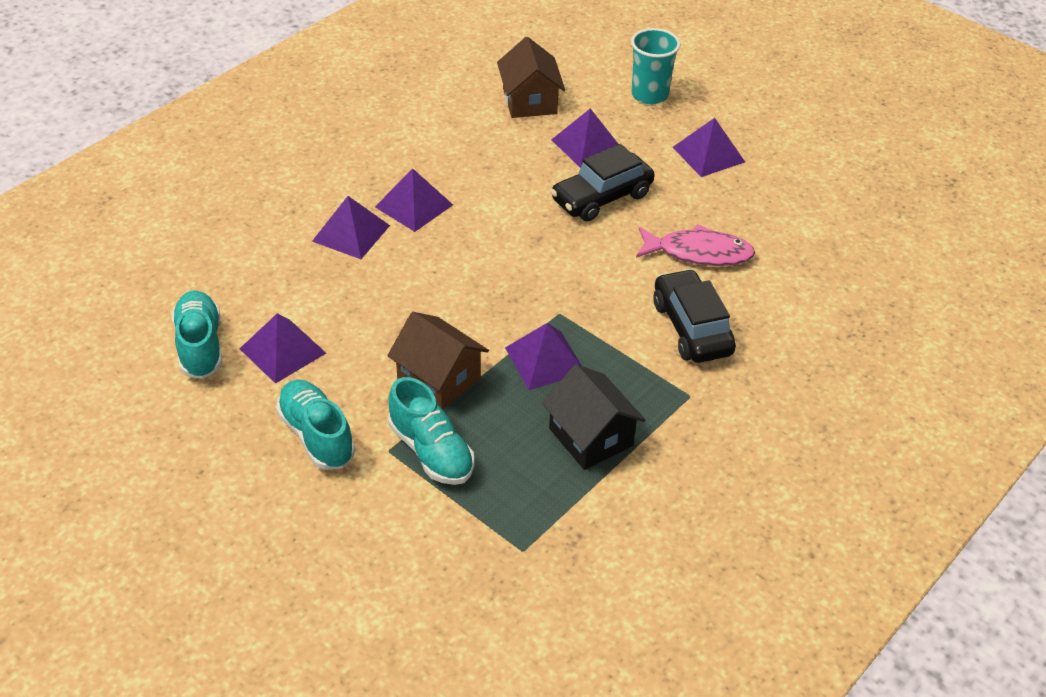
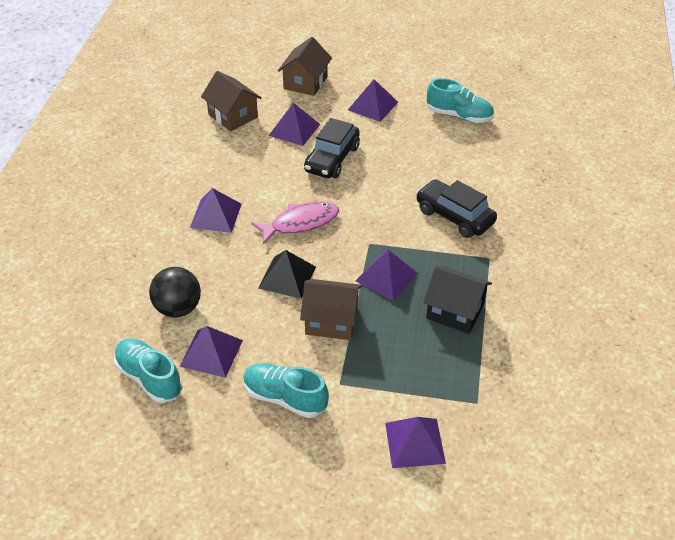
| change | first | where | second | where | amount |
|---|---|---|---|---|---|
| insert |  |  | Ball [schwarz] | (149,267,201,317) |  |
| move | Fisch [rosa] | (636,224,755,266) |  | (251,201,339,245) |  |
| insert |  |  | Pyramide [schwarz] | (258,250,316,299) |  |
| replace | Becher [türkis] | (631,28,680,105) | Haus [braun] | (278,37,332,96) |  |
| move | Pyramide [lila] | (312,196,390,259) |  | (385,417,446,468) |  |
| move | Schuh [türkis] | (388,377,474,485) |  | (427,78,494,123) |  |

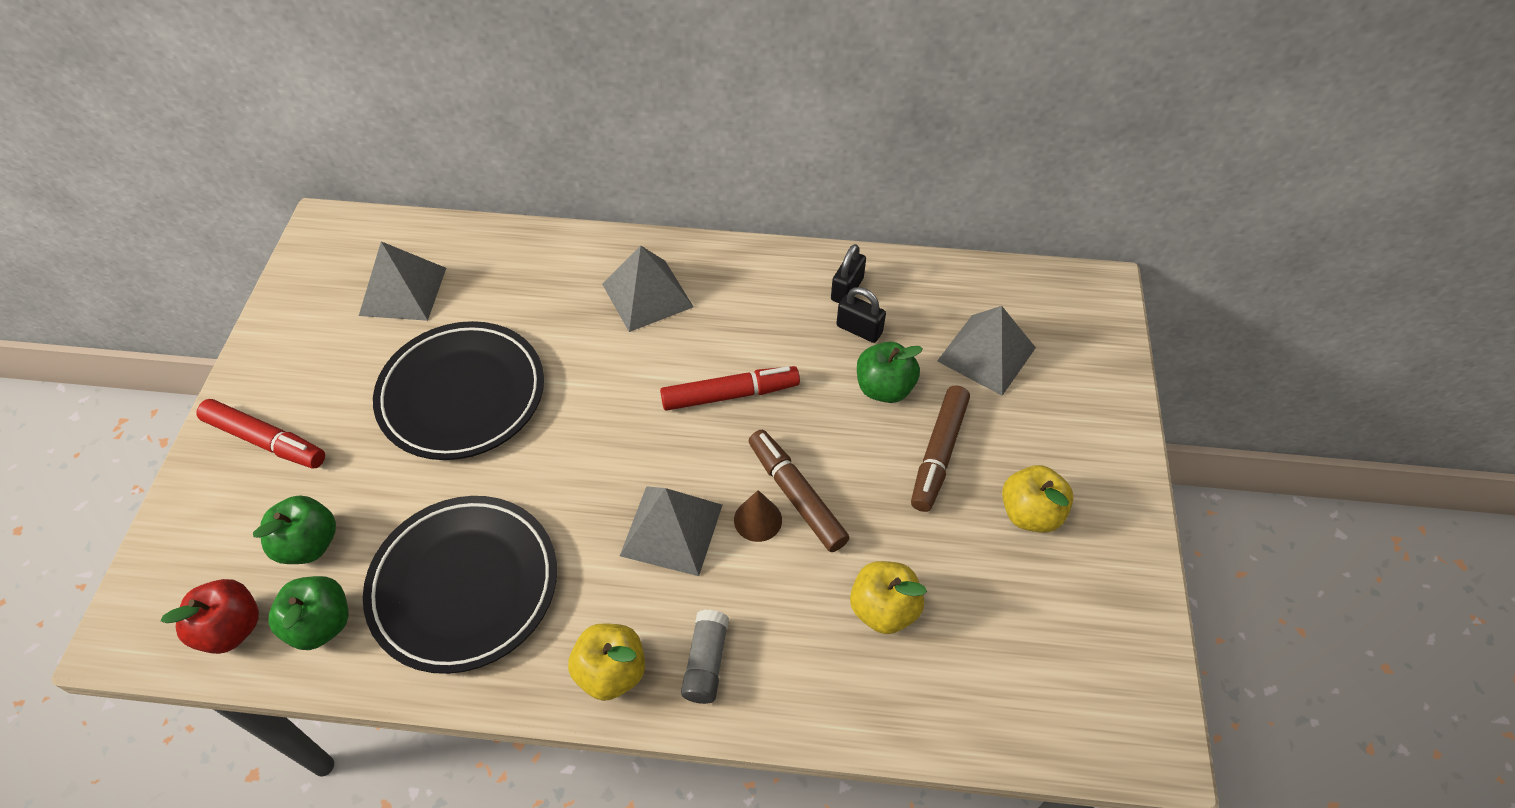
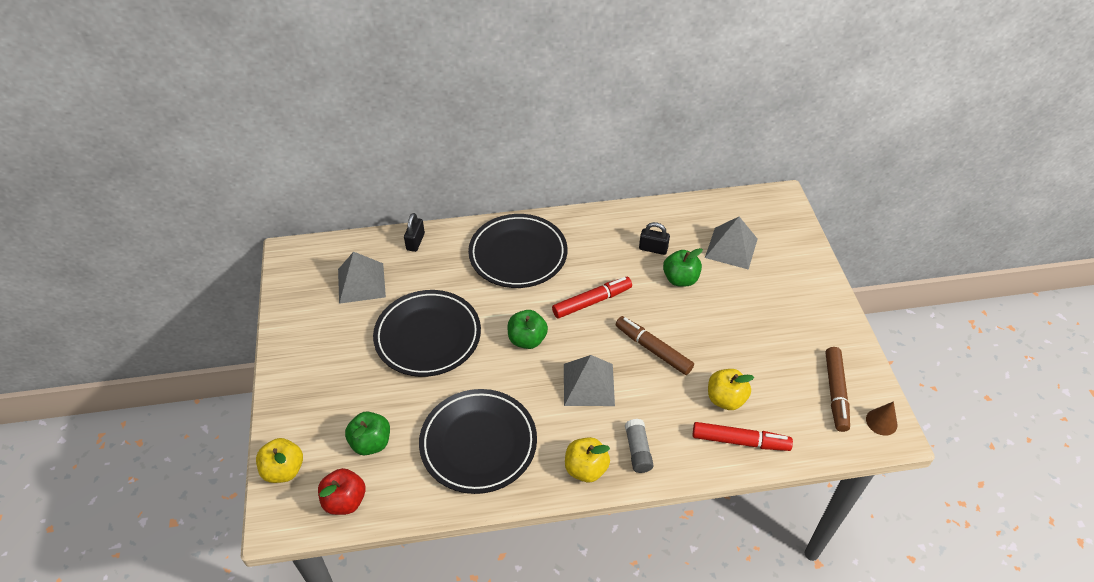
| change | first | where | second | where | amount |
|---|---|---|---|---|---|
| move | Apfel [gelb] | (1002,465,1074,533) |  | (256,438,303,483) |  |
| move | Vorhängeschloss [schwarz] | (831,244,866,303) |  | (404,213,425,252) |  |
| replace | Pyramide [grau] | (602,246,693,332) | Teller [schwarz] | (468,214,567,288) |  |
| move | Apfel [grün] | (268,576,349,650) |  | (508,310,548,349) |  |
| move | Filzstift [rot] | (197,399,325,468) |  | (693,422,793,451) |  |
| move | Filzstift [braun] | (911,385,970,512) |  | (826,347,850,432) |  |
| move | Kegel [braun] | (734,490,782,542) |  | (866,401,897,436) |  |

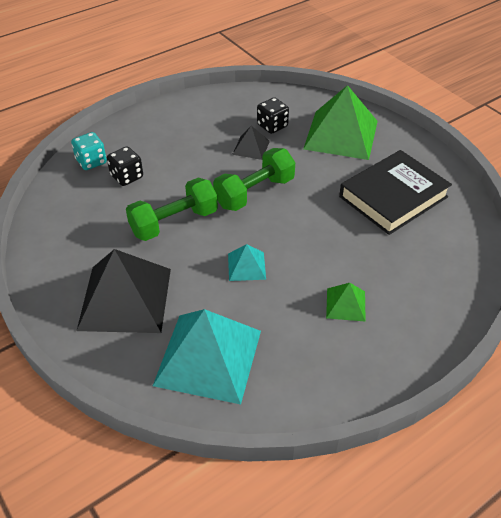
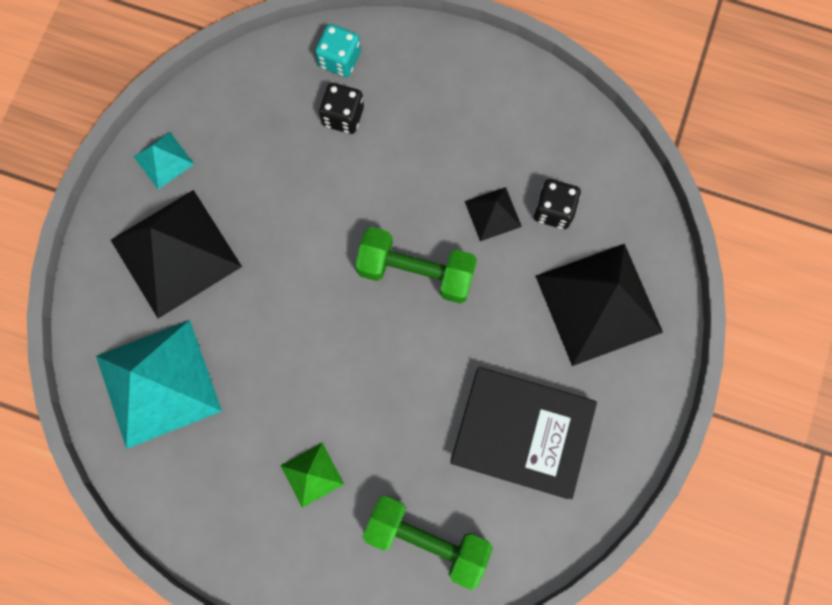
| change | first | where | second | where | amount |
|---|---|---|---|---|---|
| move | Pyramide [türkis] | (228,244,266,281) |  | (134,132,194,190) |  |
| move | Hantel [grün] | (126,178,218,241) |  | (363,496,493,590) |  |
| recolor | Pyramide [grün] | (303,85,378,160) | Pyramide [schwarz] | (535,244,663,366) |  |

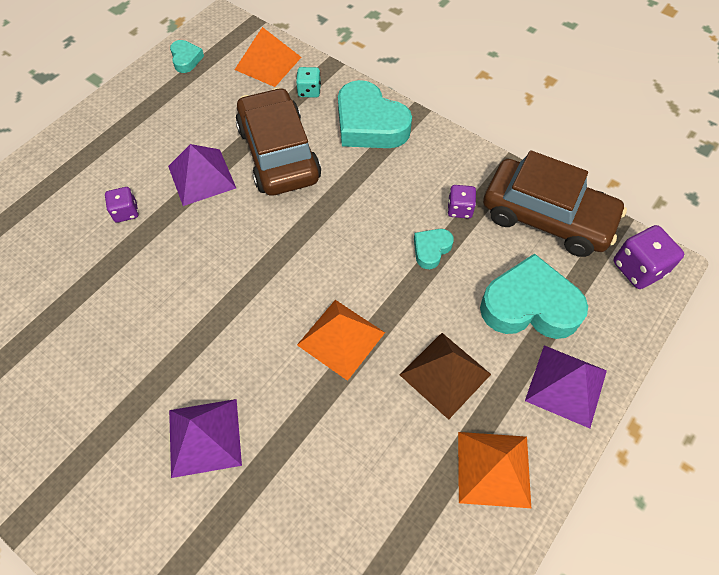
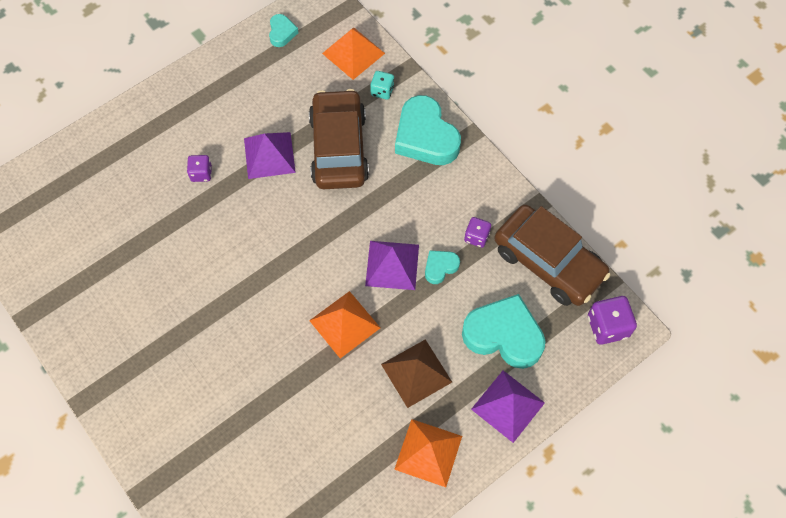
| change | first | where | second | where | amount |
|---|---|---|---|---|---|
| move | Pyramide [lila] | (169,399,242,478) |  | (365,241,419,290) |  |

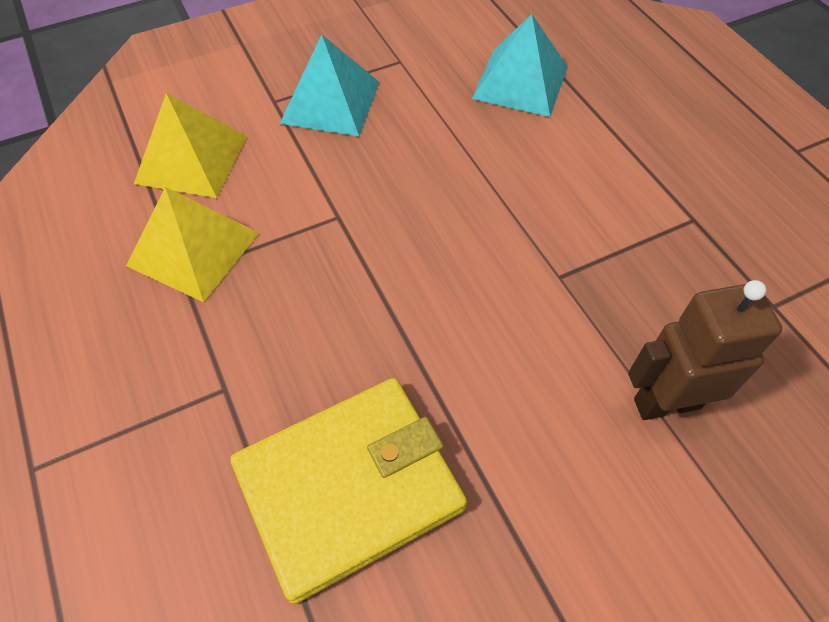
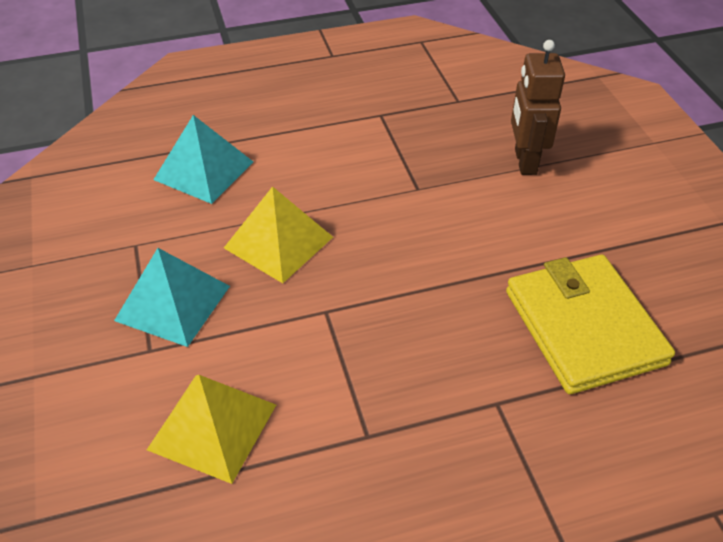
| change | first | where | second | where | amount |
|---|---|---|---|---|---|
| move | Pyramide [gelb] | (126,187,259,302) |  | (224,186,333,283) |  |

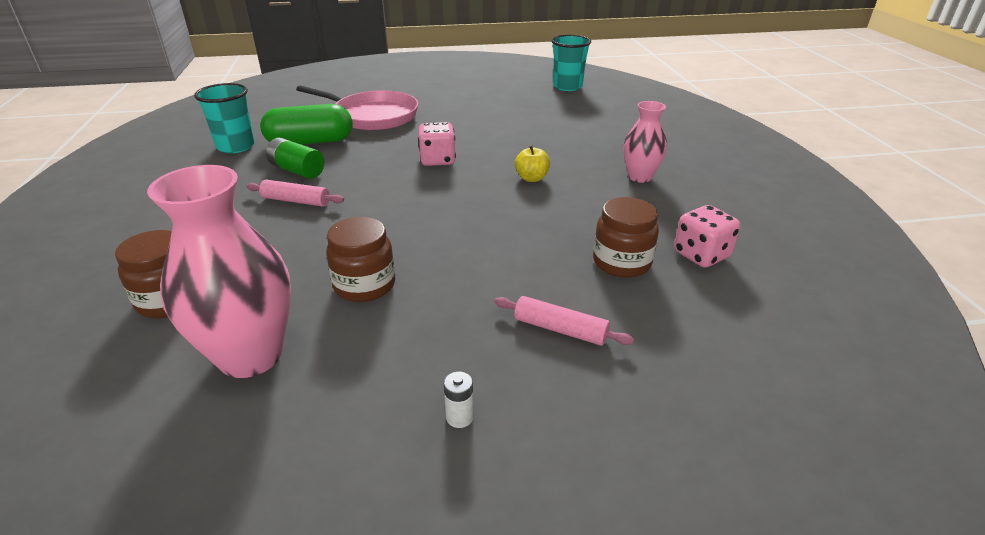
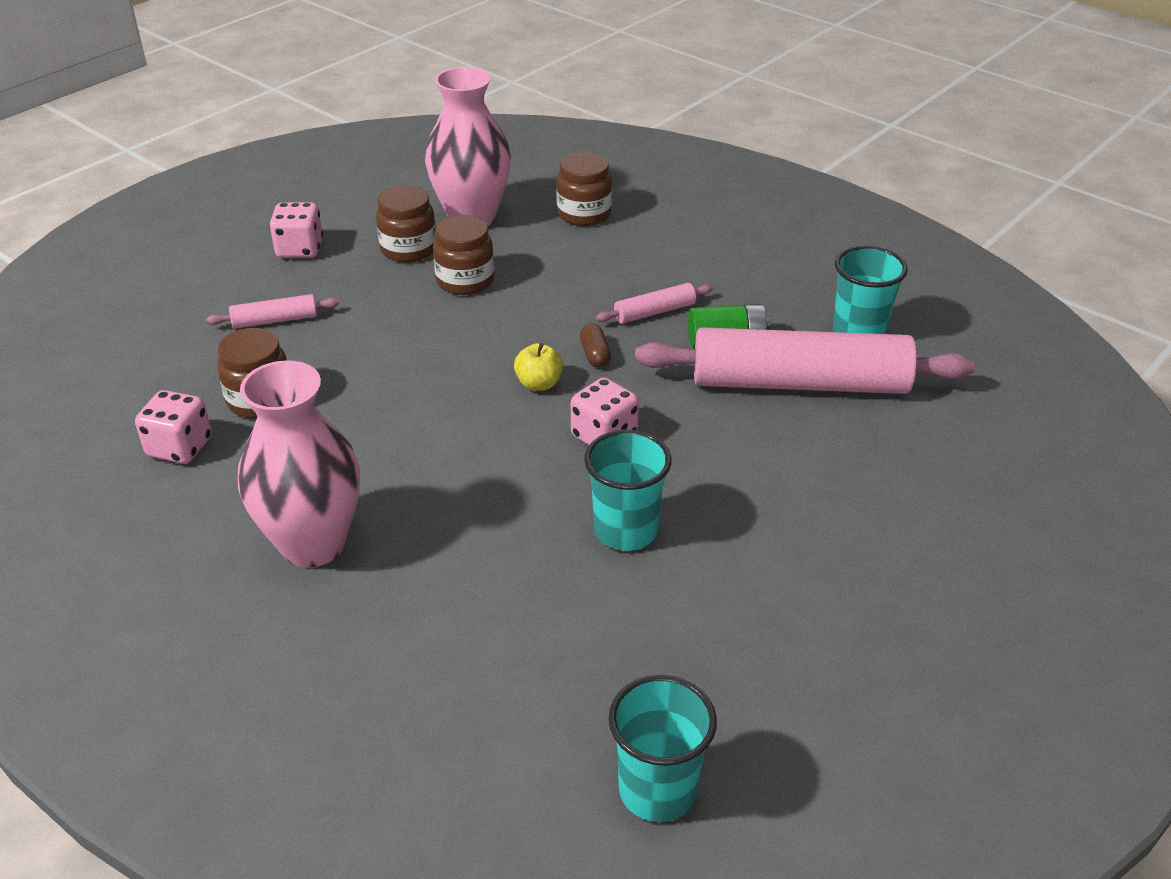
| change | first | where | second | where | amount |
|---|---|---|---|---|---|
| resize | Vase [rosa] | (623,101,667,183) |  | (238,360,360,568) | x1.71 |
| replace | Batterie [weiß] | (444,372,474,428) | Spielwürfel [rosa] | (269,202,323,258) |  |
| insert |  |  | Einmachglas [braun] | (376,185,436,262) |  |
| move | Apfel [gelb] | (515,145,550,182) |  | (514,343,563,391) |  |
| insert |  |  | Kapsel [braun] | (580,323,611,367) |  |
| insert |  |  | Becher [türkis] | (584,430,672,551) |  |
| replace | Kapsel [grün] | (260,104,353,145) | Nudelholz [rosa] | (635,327,975,394) |  |
| delete | Pfanne [rosa] | (296,85,419,130) |  |  |  |

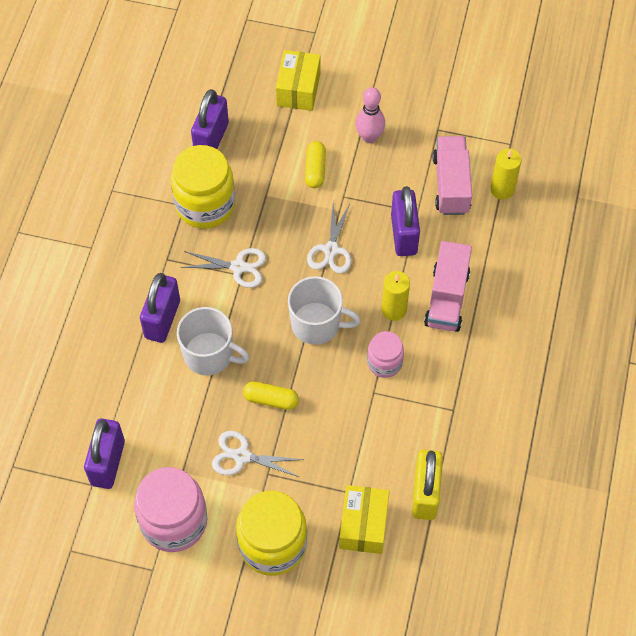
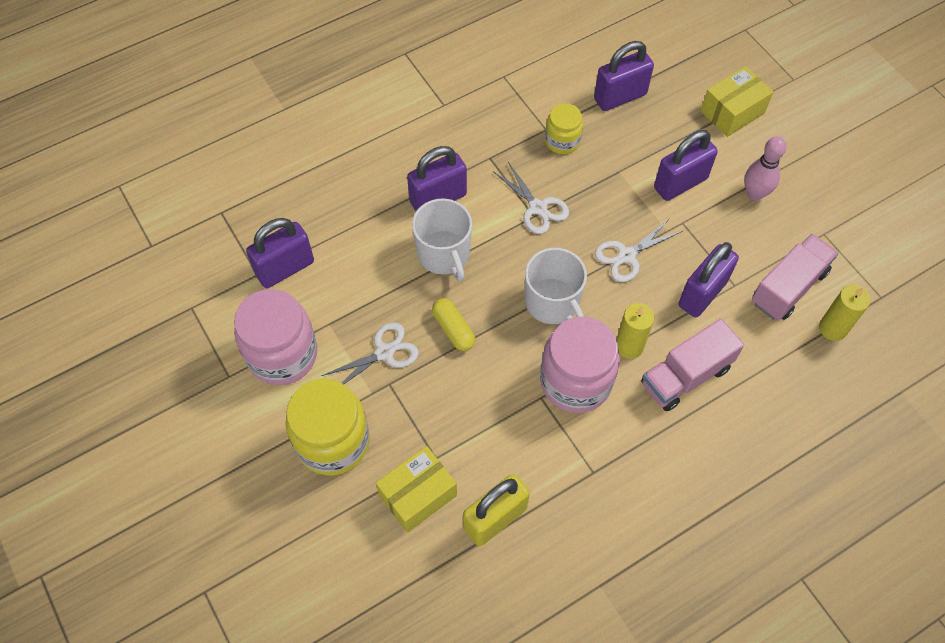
| change | first | where | second | where | amount |
|---|---|---|---|---|---|
| rotate | Schere [weiß] | (212,431,304,477) |  | (321,322,419,384) | 90 degrees clockwise |
| resize | Einmachglas [rosa] | (367,331,404,378) |  | (540,317,620,413) | x1.79 |
| resize | Einmachglas [gelb] | (171,145,235,229) |  | (545,103,583,154) | x0.56 |
| replace | Kapsel [gelb] | (305,141,326,188) | Vorhängeschloss [lila] | (654,130,718,201) |  |

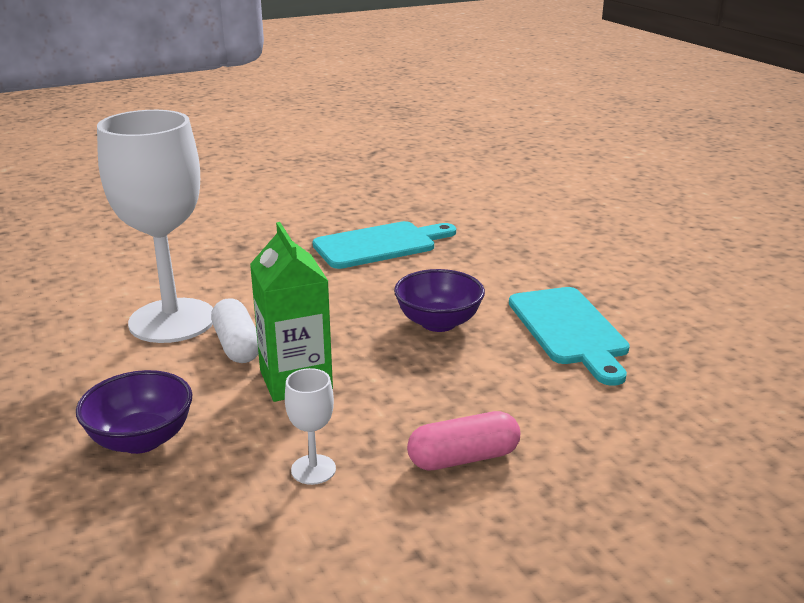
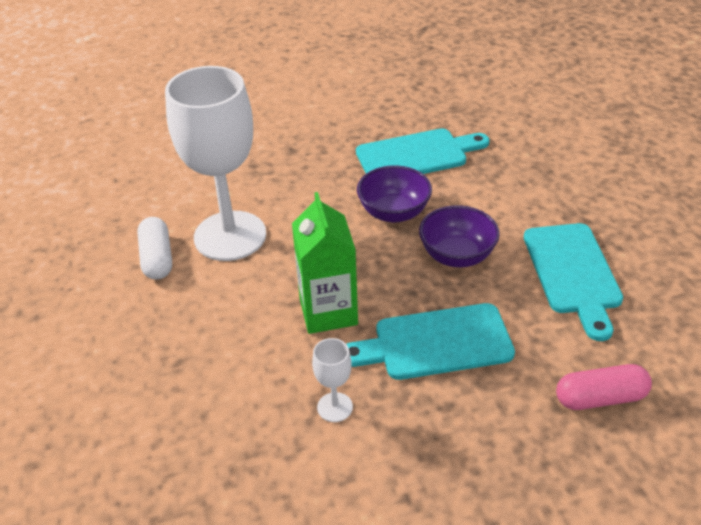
| change | first | where | second | where | amount |
|---|---|---|---|---|---|
| move | Kapsel [weiß] | (211,298,259,363) |  | (137,217,172,280) |  |
| insert |  |  | Schneidebrett [türkis] | (347,303,515,380) |  |
| move | Schüssel [lila] | (76,370,193,454) |  | (357,165,432,223) |  |
| move | Kapsel [rosa] | (407,411,520,471) |  | (556,364,652,410) |  |

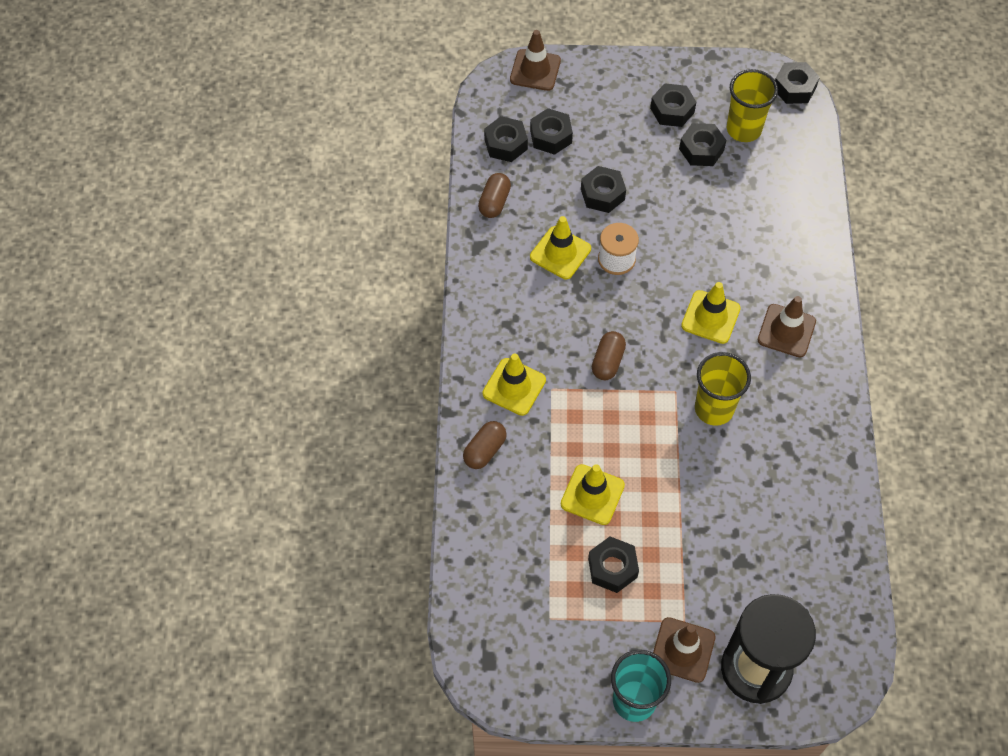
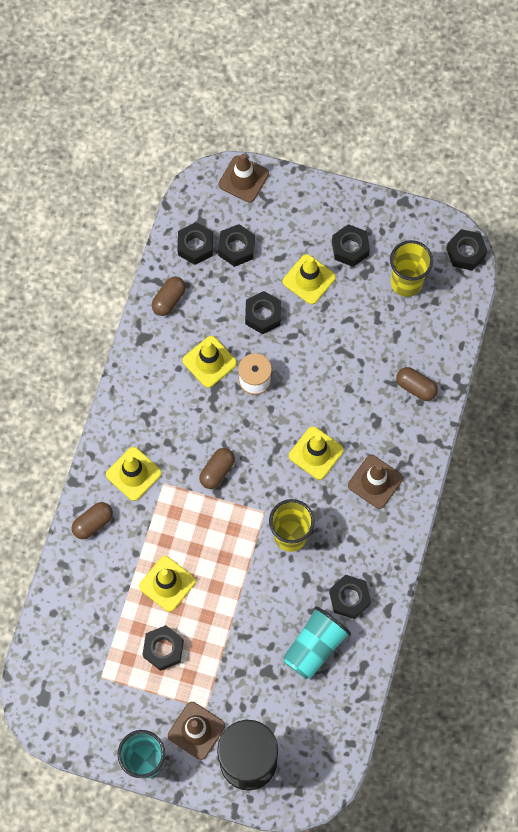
| change | first | where | second | where | amount |
|---|---|---|---|---|---|
| insert |  |  | Leitkegel [gelb] | (282,254,336,305) |  |
| insert |  |  | Becher [türkis] | (283,606,351,679) |  |
| move | Sechskantmutter [schwarz] | (679,123,726,166) |  | (329,575,371,619) |  |
| insert |  |  | Kapsel [braun] | (396,367,438,401) |  |

